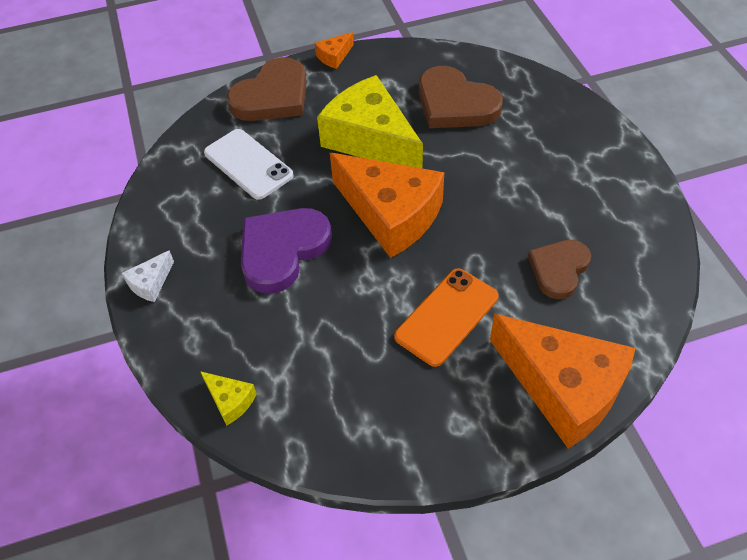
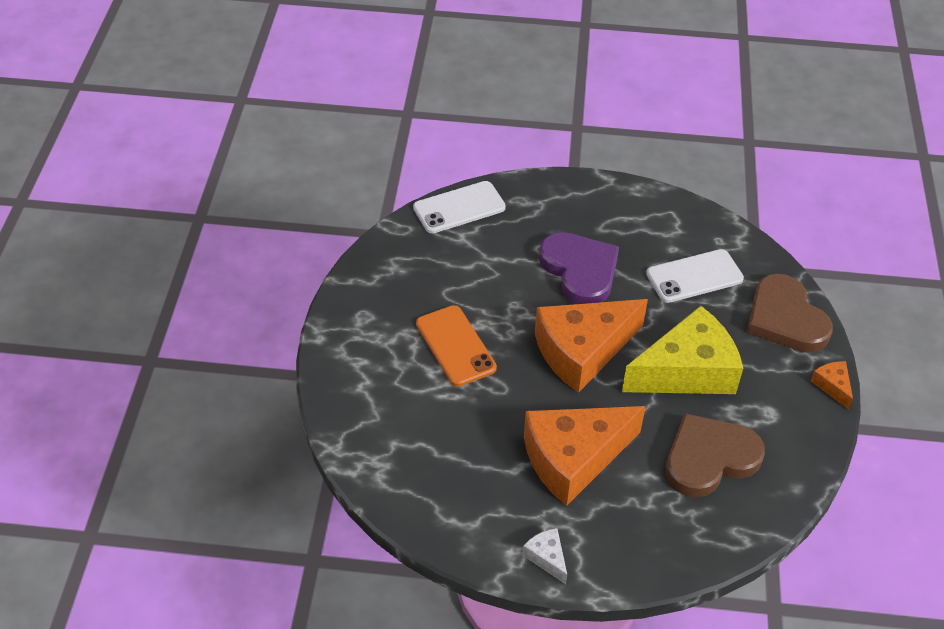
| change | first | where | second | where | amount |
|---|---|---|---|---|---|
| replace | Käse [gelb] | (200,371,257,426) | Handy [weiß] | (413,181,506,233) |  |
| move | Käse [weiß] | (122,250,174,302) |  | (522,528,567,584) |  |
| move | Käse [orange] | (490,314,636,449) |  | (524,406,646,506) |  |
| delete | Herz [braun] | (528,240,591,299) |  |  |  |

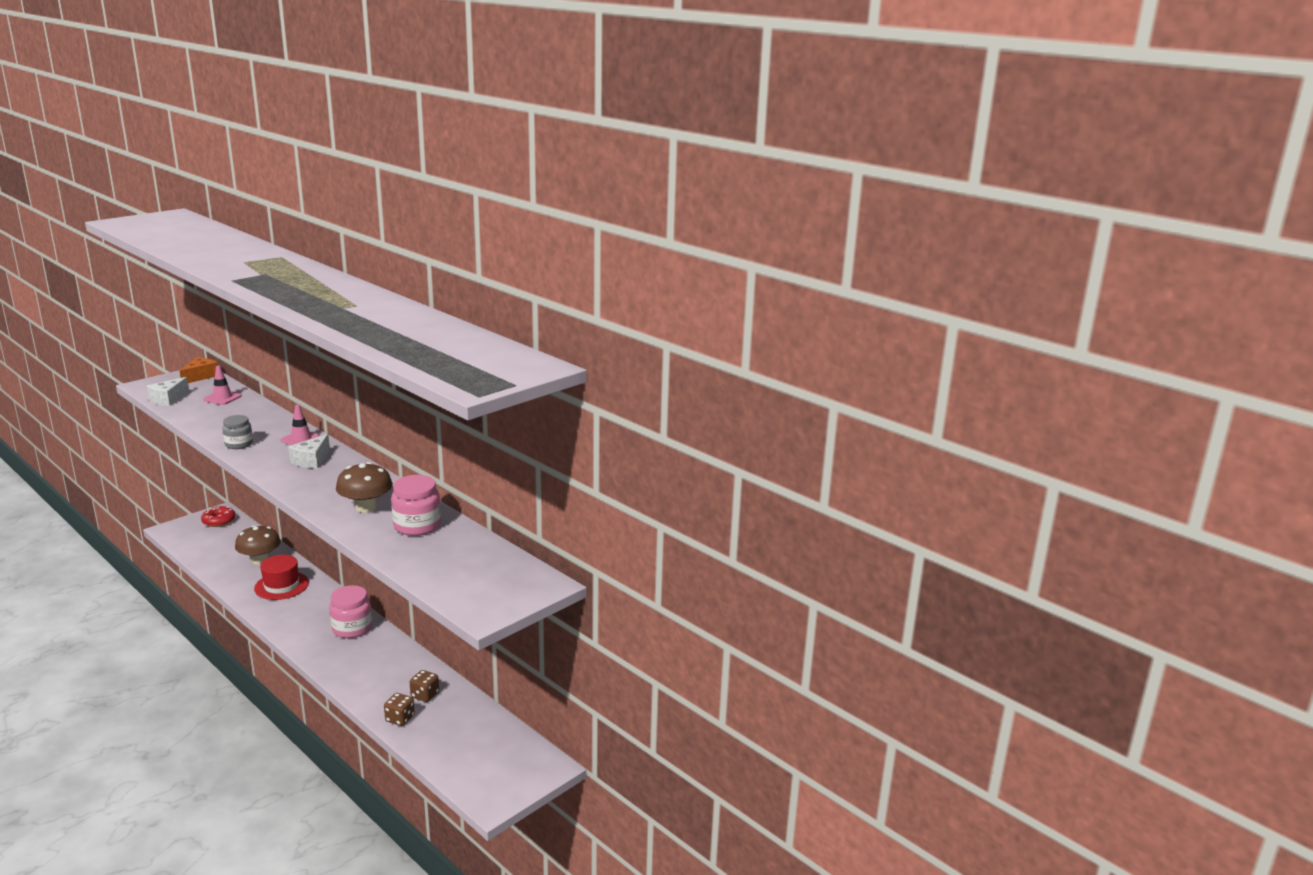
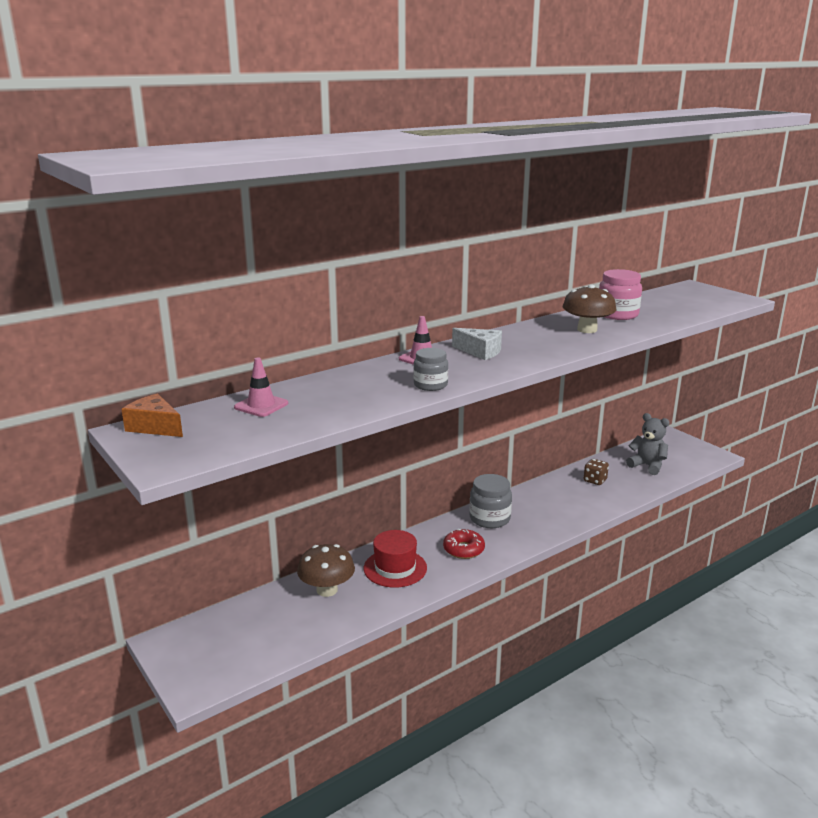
| change | first | where | second | where | amount |
|---|---|---|---|---|---|
| move | Donut [rot] | (201,506,235,527) |  | (443,529,485,559) |  |
| recolor | Einmachglas [rosa] | (329,585,372,638) | Einmachglas [grau] | (469,474,512,528) |  |
| insert |  |  | Teddybär [grau] | (626,413,669,475) |  |
| delete | Käse [weiß] | (147,377,189,406) |  |  |  |
| delete | Spielwürfel [braun] | (384,693,415,726) |  |  |  |

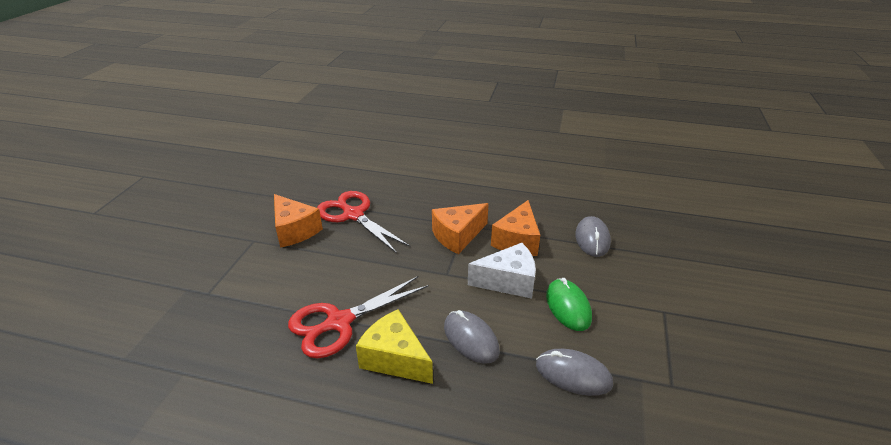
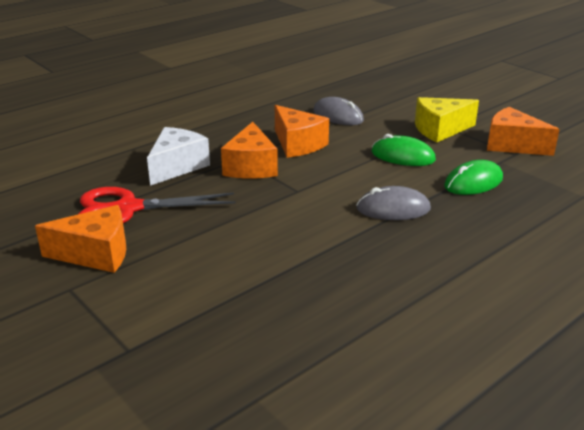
| change | first | where | second | where | amount |
|---|---|---|---|---|---|
| move | Käse [weiß] | (468,243,536,299) |  | (147,127,210,186) |  |
| move | Käse [gelb] | (356,310,433,384) |  | (415,97,479,142) |  |
| recolor | Computermaus [grau] | (536,349,613,396) | Computermaus [grün] | (444,160,503,195) |  |
| insert |  |  | Käse [orange] | (487,107,560,156) |  |
| delete | Schere [rot] | (288,276,429,358) |  |  |  |

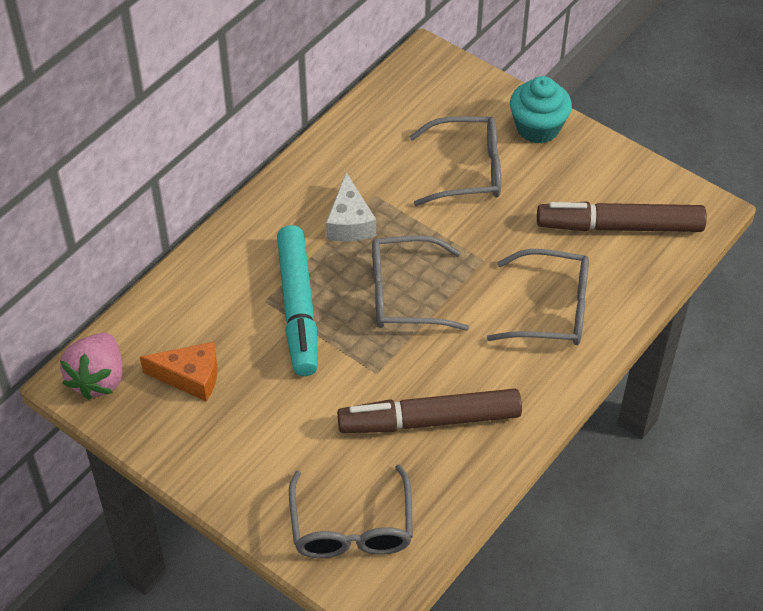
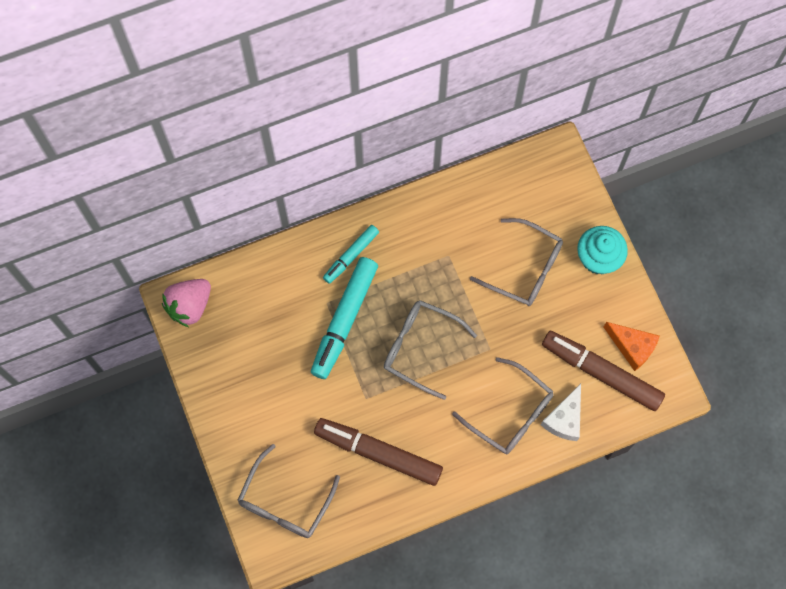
| change | first | where | second | where | amount |
|---|---|---|---|---|---|
| insert |  |  | Filzstift [türkis] | (323,225,379,284) |  |
| move | Käse [weiß] | (326,172,376,242) |  | (541,384,581,441) |  |
| move | Käse [orange] | (140,342,217,402) |  | (604,322,660,371) |  |

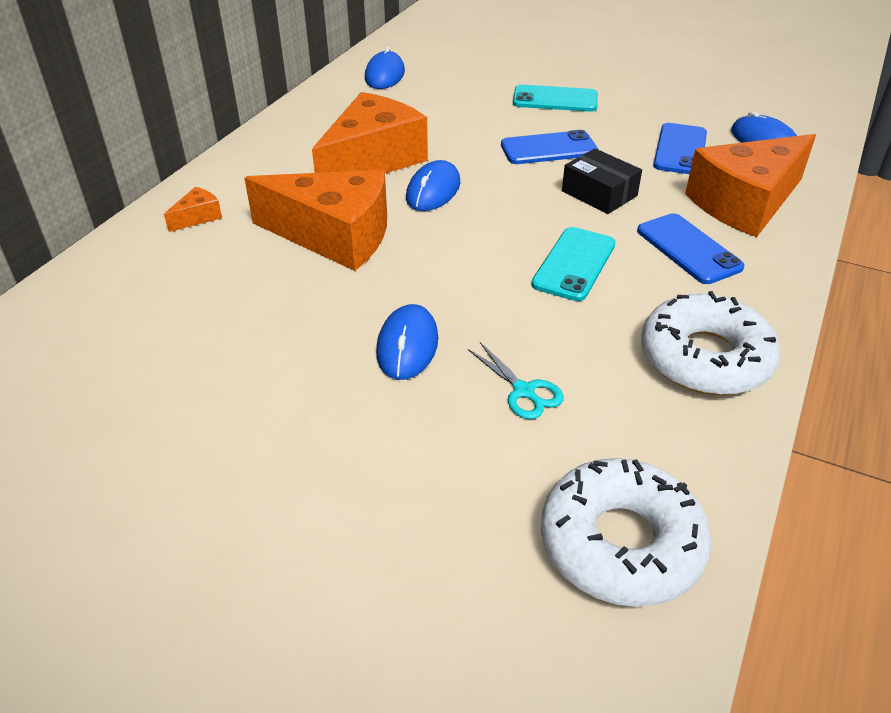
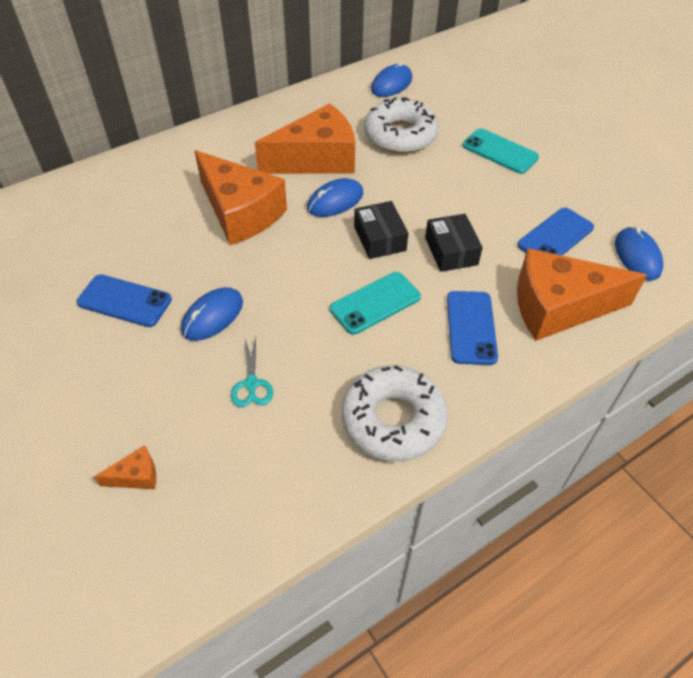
| change | first | where | second | where | amount |
|---|---|---|---|---|---|
| move | Handy [blau] | (501,130,598,164) |  | (77,274,172,327) |  |
| move | Käse [orange] | (164,187,222,232) |  | (94,445,156,489) |  |
| insert |  |  | Schachtel [schwarz] | (354,201,409,259) |  |
| move | Donut [weiß] | (541,458,712,607) |  | (364,97,439,153) |  |

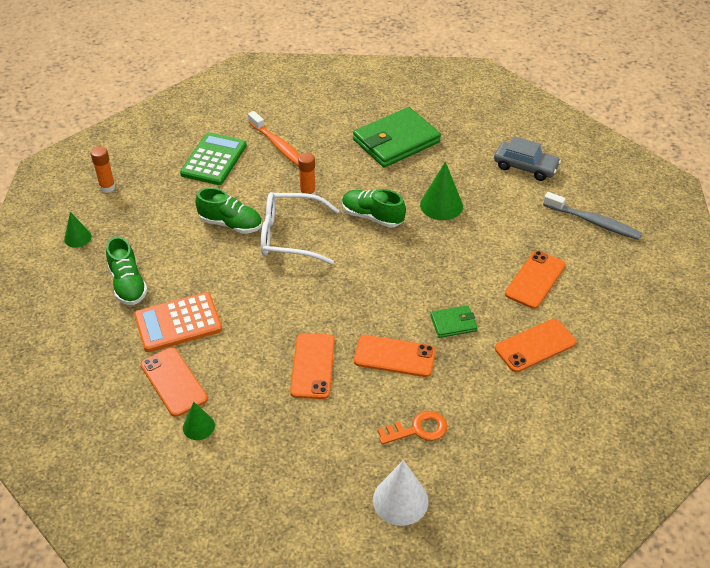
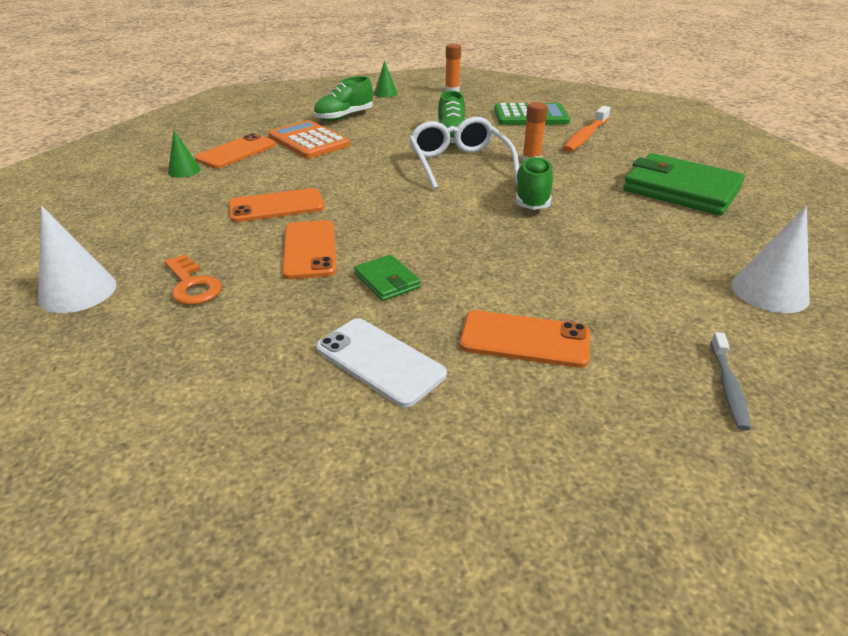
| change | first | where | second | where | amount |
|---|---|---|---|---|---|
| recolor | Handy [orange] | (495,319,576,372) | Handy [weiß] | (316,318,447,407) |  |
| resize | Zahnbürste [grau] | (543,192,642,240) |  | (710,332,751,431) | x0.63 |
| replace | Auto [grau] | (494,136,561,181) | Kegel [weiß] | (731,206,810,313) |  |
| delete | Kegel [grün] | (420,161,463,220) |  |  |  |

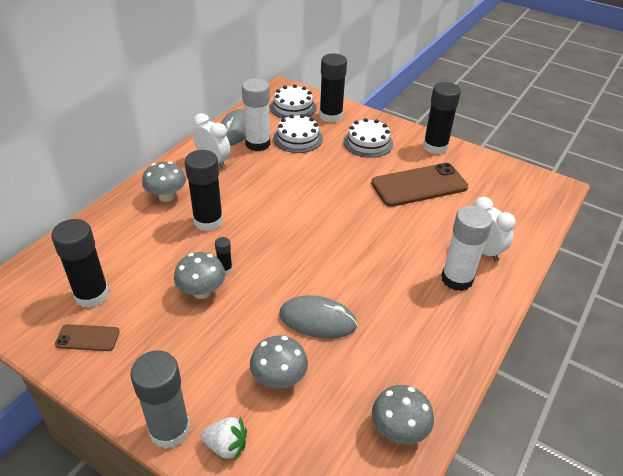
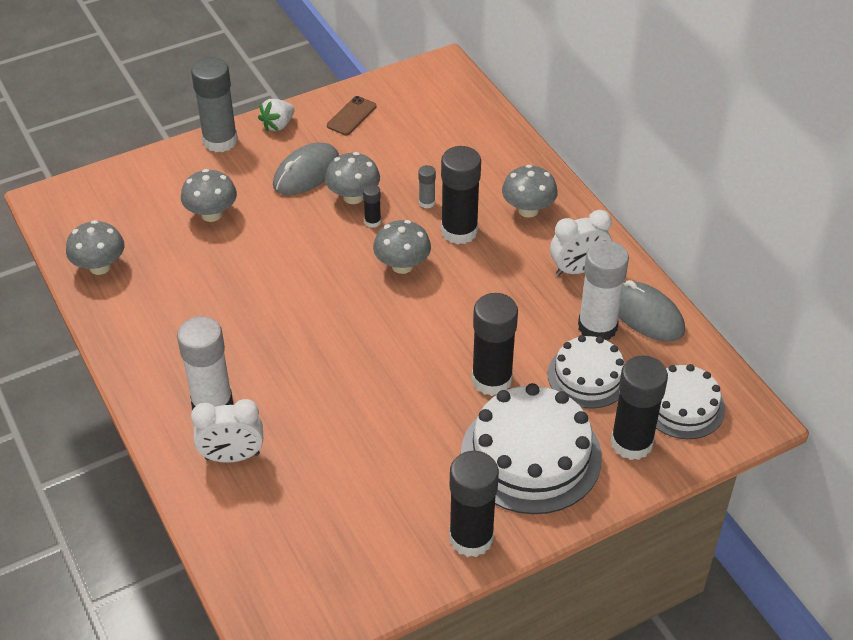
| change | first | where | second | where | amount |
|---|---|---|---|---|---|
| move | Erdbeere [weiß] | (201,417,247,460) |  | (258,99,295,132) |  |
| move | Computermaus [grau] | (279,295,358,339) |  | (273,143,339,195) |  |
| insert |  |  | Pilz [grau] | (373,220,431,274) |  |
| insert |  |  | Klebestift [grau] | (418,165,436,209) |  |
| resize | Kuchen [weiß] | (343,118,393,158) |  | (461,383,602,514) | x1.64 |
| move | Klebestift [schwarz] | (51,219,109,308) |  | (472,293,518,396) |  |
| delete | Handy [braun] | (371,163,468,207) |  |  |  |

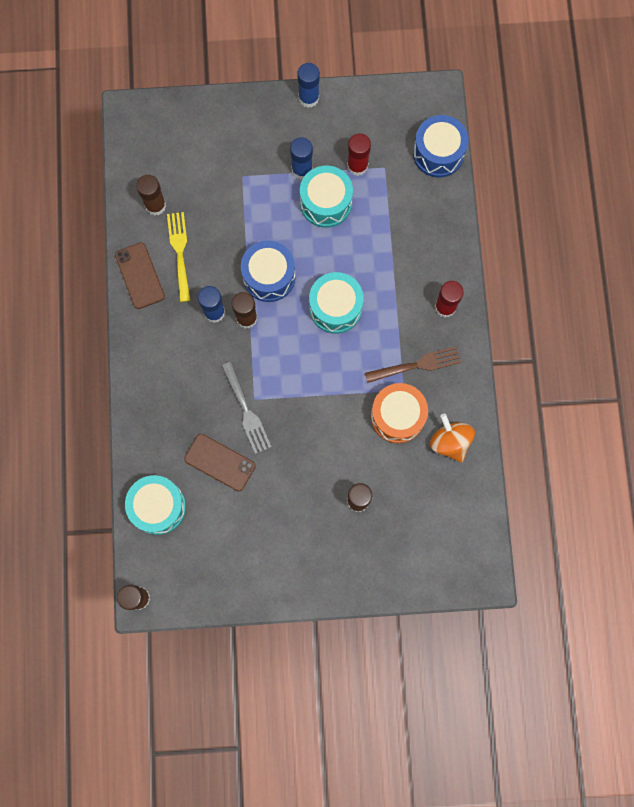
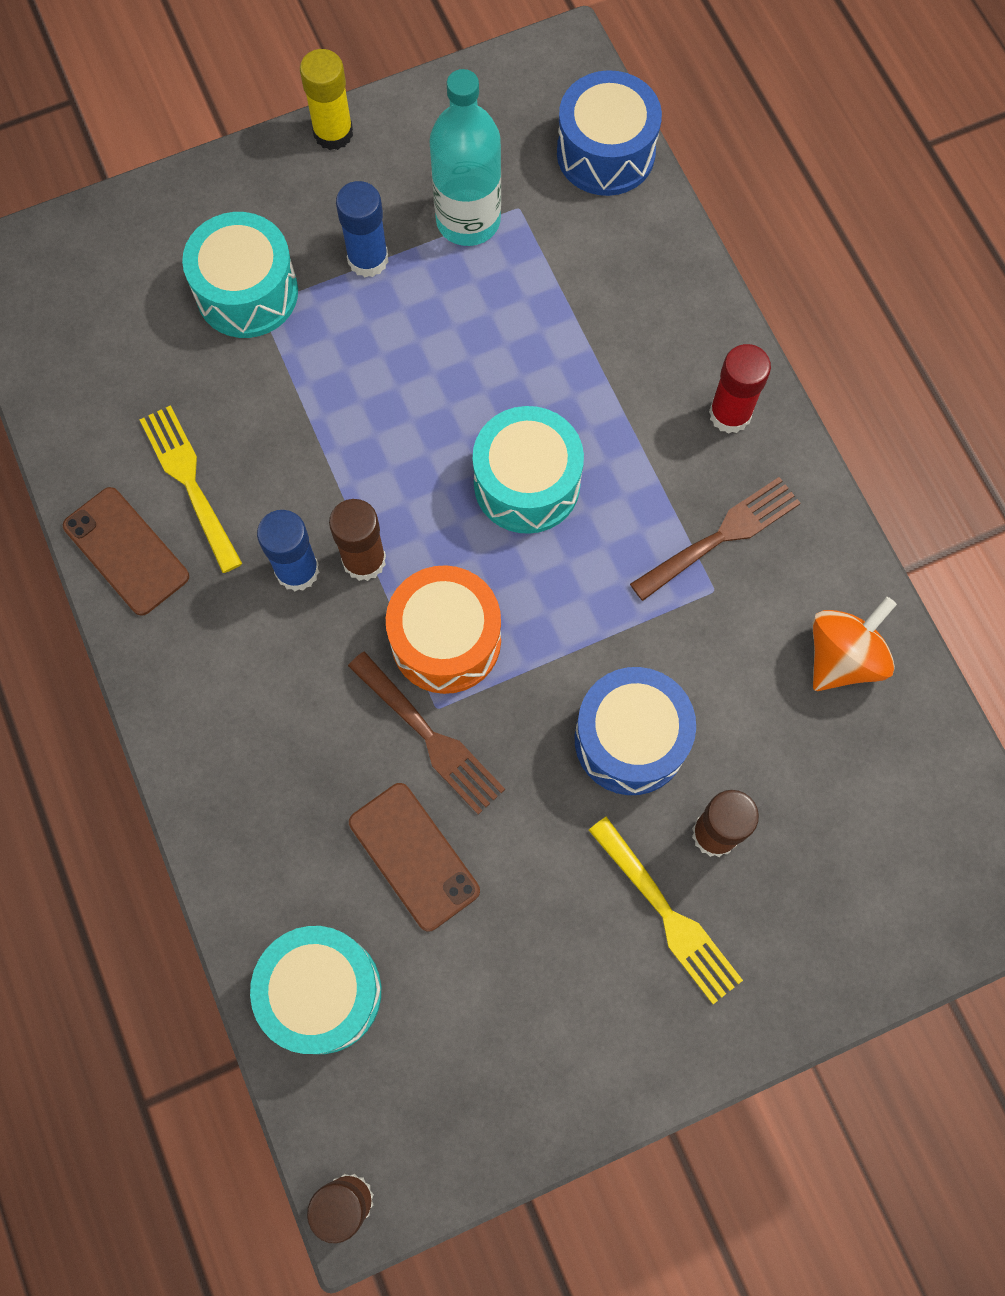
| change | first | where | second | where | amount |
|---|---|---|---|---|---|
| move | Trommel [türkis] | (300,165,353,228) |  | (182,212,298,338) |  |
| recolor | Klebestift [blau] | (297,63,320,108) | Klebestift [gelb] | (300,49,353,150) |  |
| recolor | Gabel [grau] | (221,361,271,454) | Gabel [braun] | (348,651,505,815) |  |
| rotate | Handy [braun] | (184,434,256,491) |  | (349,783,480,932) | 45 degrees clockwise |
| move | Trommel [orange] | (371,383,428,443) |  | (386,565,501,694) |  |
| replace | Klebestift [rot] | (347,133,371,176) | Flasche [türkis] | (430,69,501,246) |  |
| move | Trommel [blau] | (241,240,296,302) |  | (574,667,696,795) |  |
| insert |  |  | Gabel [gelb] | (588,817,743,1004) |  |
| rotate | Kreisel [orange] | (430,414,475,463) |  | (813,597,897,691) | 90 degrees clockwise |
| delete | Klebestift [braun] | (136,175,166,216) |  |  |  |

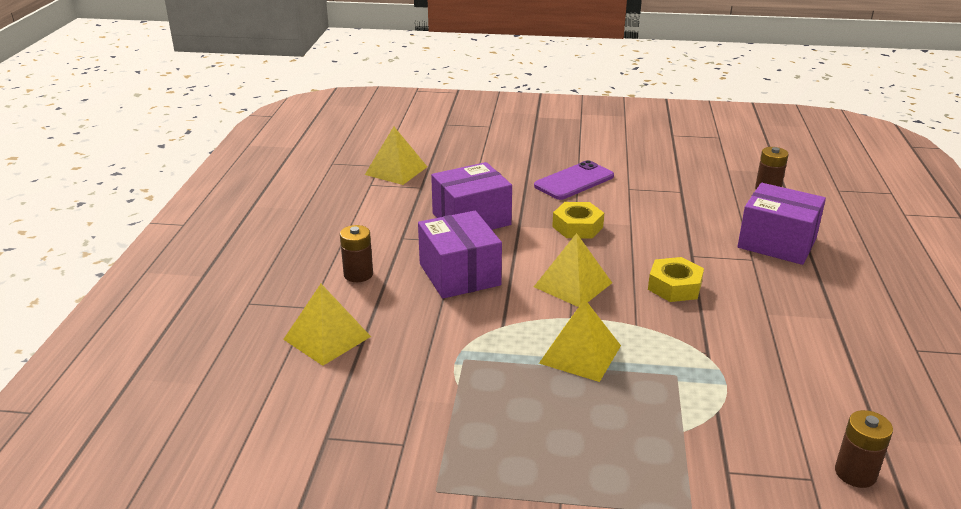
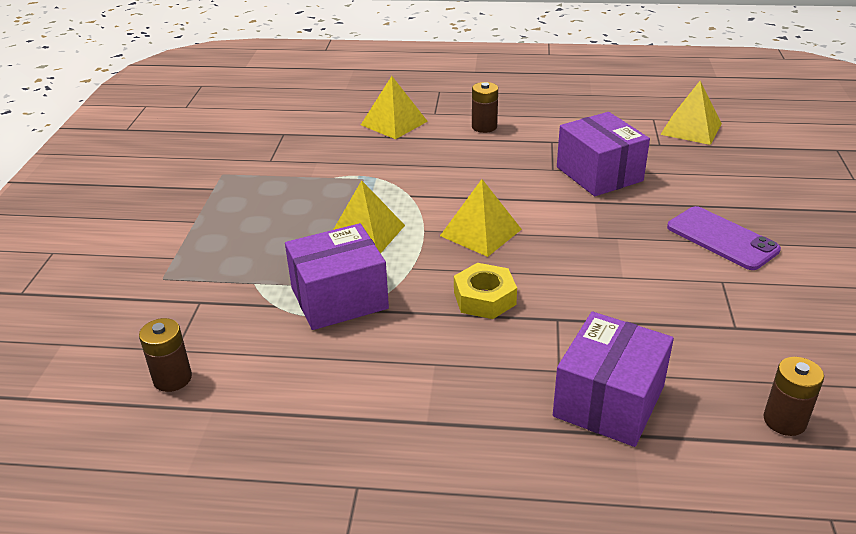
| change | first | where | second | where | amount |
|---|---|---|---|---|---|
| move | Schachtel [lila] | (418,211,502,299) |  | (285,223,389,330) |  |
| delete | Sechskantmutter [gelb] | (552,202,604,239) |  |  |  |

